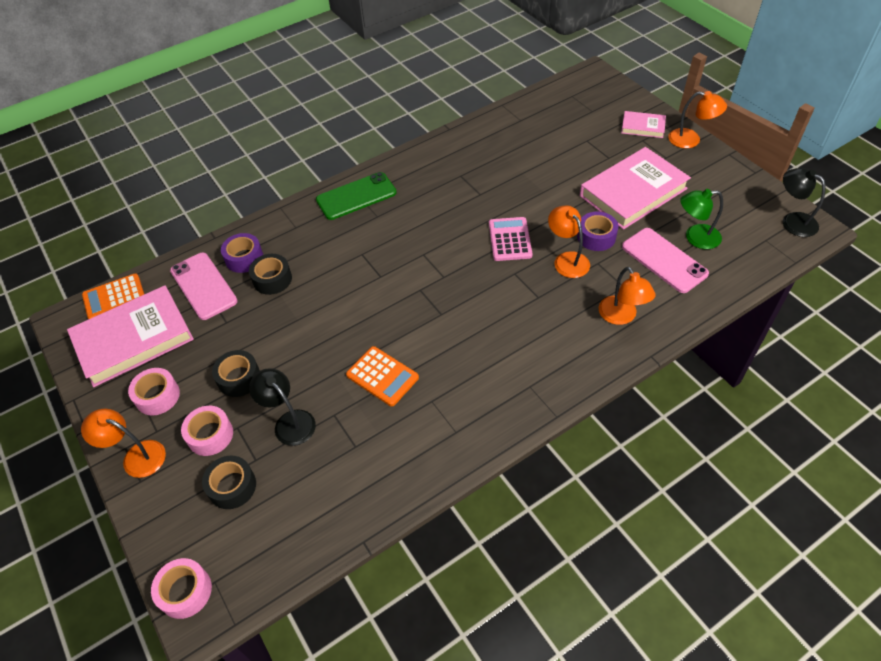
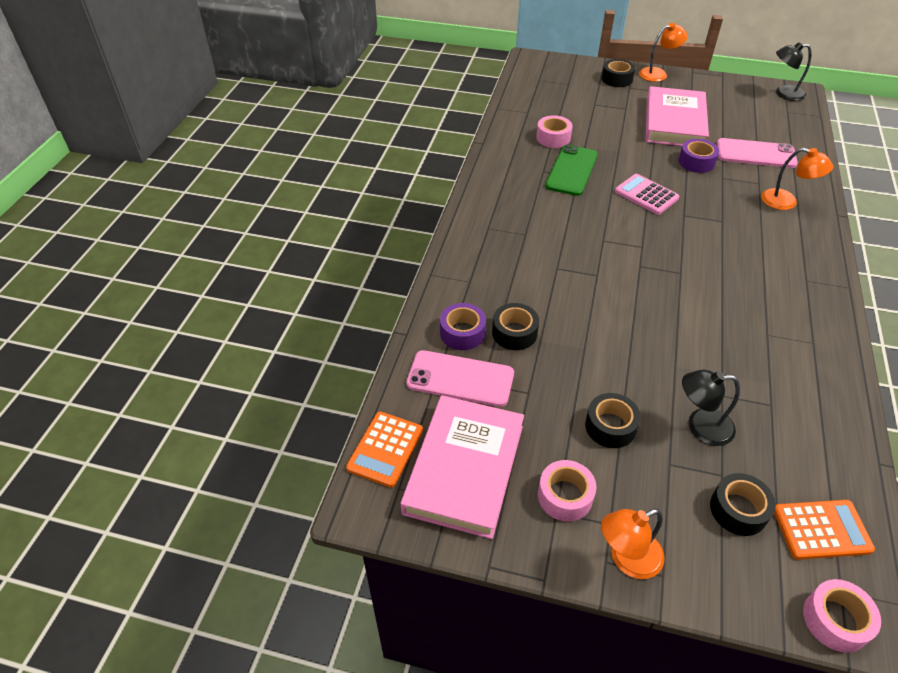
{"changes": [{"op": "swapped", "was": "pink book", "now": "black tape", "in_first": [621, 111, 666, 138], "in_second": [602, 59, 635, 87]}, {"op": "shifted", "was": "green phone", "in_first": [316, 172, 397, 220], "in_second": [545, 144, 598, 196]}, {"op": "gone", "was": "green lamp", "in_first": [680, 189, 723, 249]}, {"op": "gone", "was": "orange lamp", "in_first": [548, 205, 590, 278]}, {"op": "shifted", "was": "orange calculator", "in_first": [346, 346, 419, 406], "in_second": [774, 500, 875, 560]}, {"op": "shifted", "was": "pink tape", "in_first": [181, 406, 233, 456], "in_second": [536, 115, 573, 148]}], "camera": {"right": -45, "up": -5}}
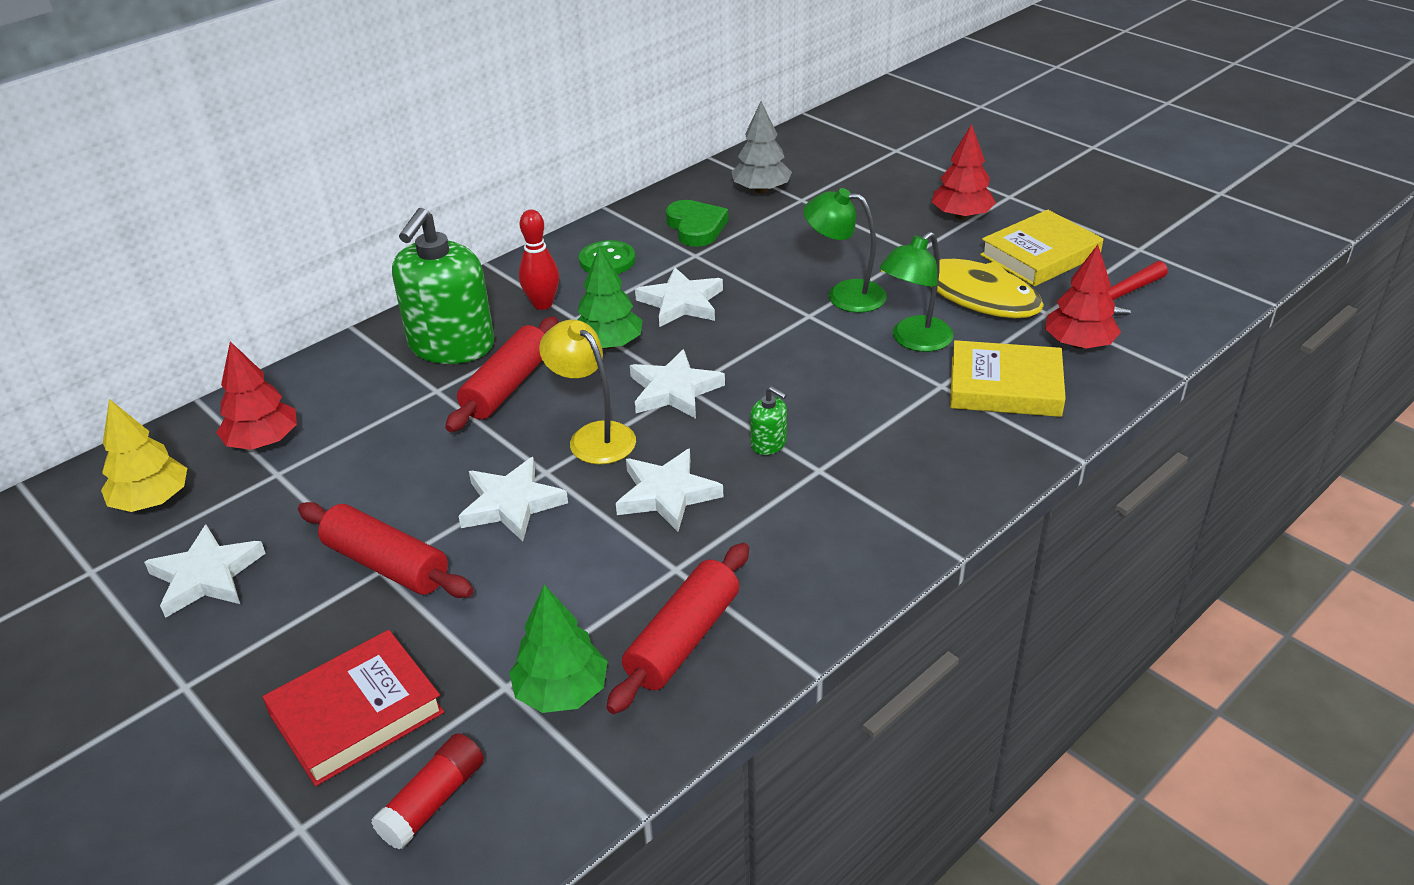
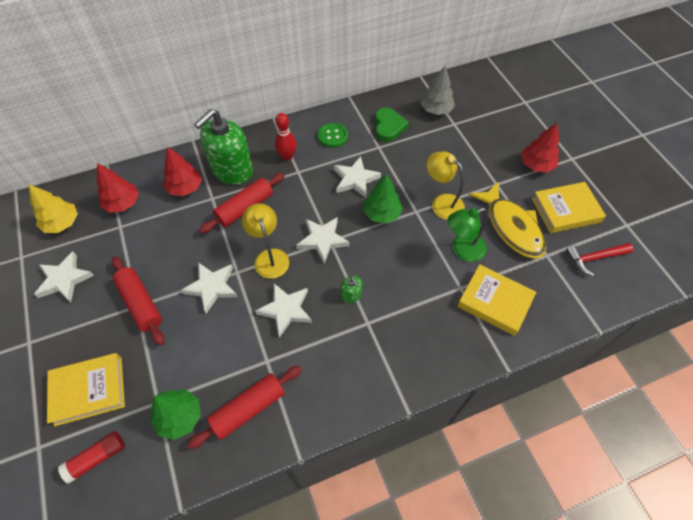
{"changes": [{"op": "repainted", "was": "green lamp", "now": "yellow lamp", "in_first": [804, 188, 887, 313], "in_second": [427, 151, 465, 220]}, {"op": "shifted", "was": "red tree", "in_first": [1045, 245, 1121, 349], "in_second": [163, 146, 202, 196]}, {"op": "shifted", "was": "green tree", "in_first": [578, 247, 643, 349], "in_second": [364, 174, 403, 224]}, {"op": "repainted", "was": "red book", "now": "yellow book", "in_first": [262, 630, 444, 786], "in_second": [47, 353, 125, 427]}], "camera": {"right": 20, "up": 20}}
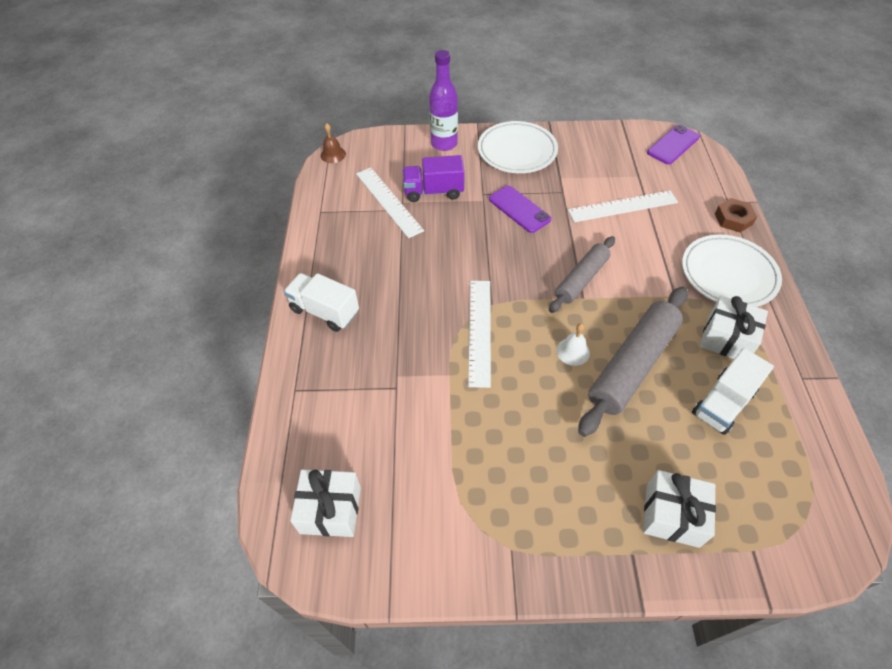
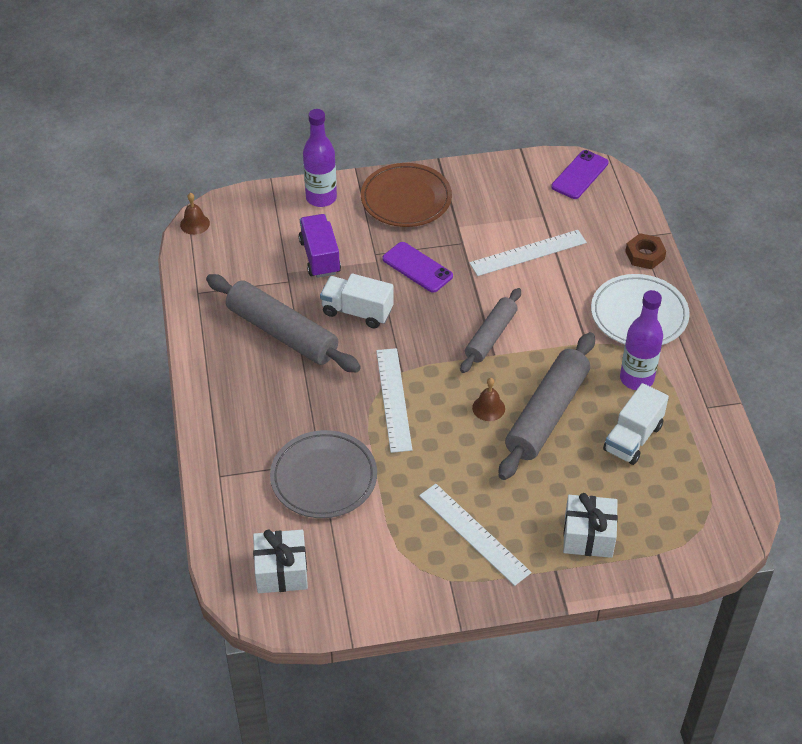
{"changes": [{"op": "repainted", "was": "white plate", "now": "brown plate", "in_first": [478, 121, 558, 173], "in_second": [361, 163, 452, 227]}, {"op": "rotated", "was": "purple truck", "in_first": [402, 155, 464, 202], "in_second": [299, 214, 341, 278], "clockwise": 90}, {"op": "shifted", "was": "white ruler", "in_first": [356, 168, 424, 238], "in_second": [419, 484, 532, 586]}, {"op": "shifted", "was": "white truck", "in_first": [284, 273, 359, 332], "in_second": [320, 273, 394, 328]}, {"op": "swapped", "was": "white gift", "now": "purple bottle", "in_first": [700, 296, 768, 359], "in_second": [620, 290, 663, 390]}, {"op": "repainted", "was": "white bell", "now": "brown bell", "in_first": [557, 323, 590, 366], "in_second": [472, 378, 505, 421]}, {"op": "new", "now": "grey rolling pin", "in_second": [206, 274, 361, 373]}, {"op": "new", "now": "grey plate", "in_second": [270, 430, 377, 518]}], "camera": {"right": -10, "up": -5}}
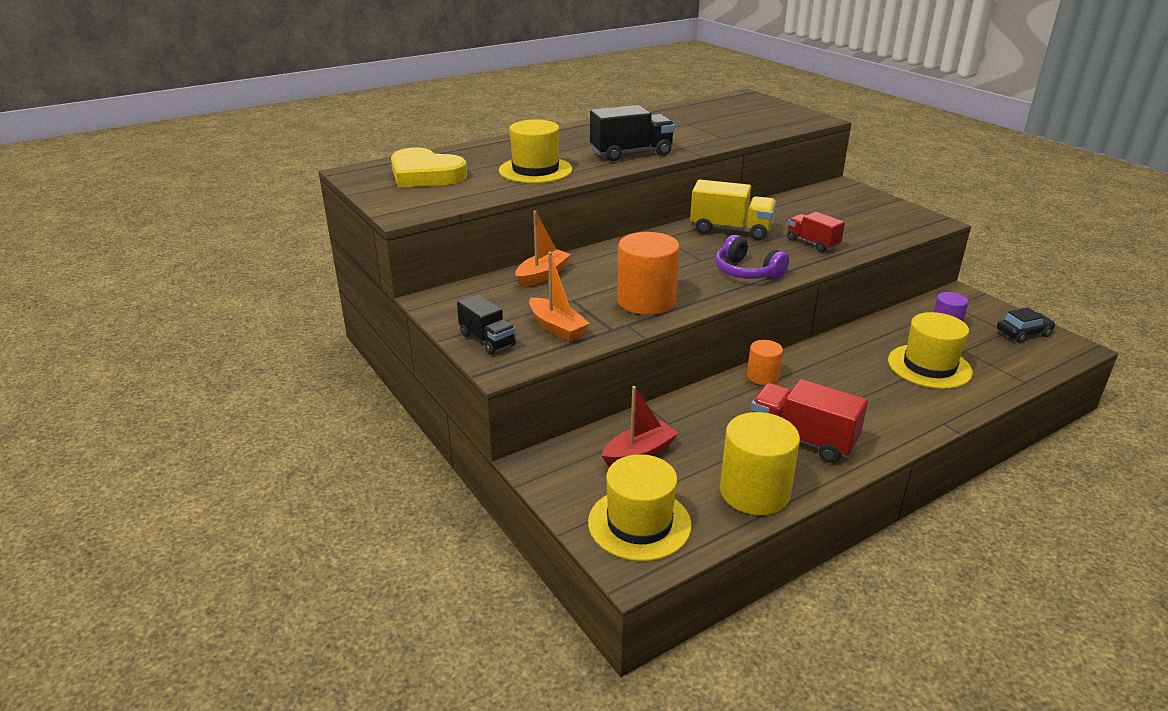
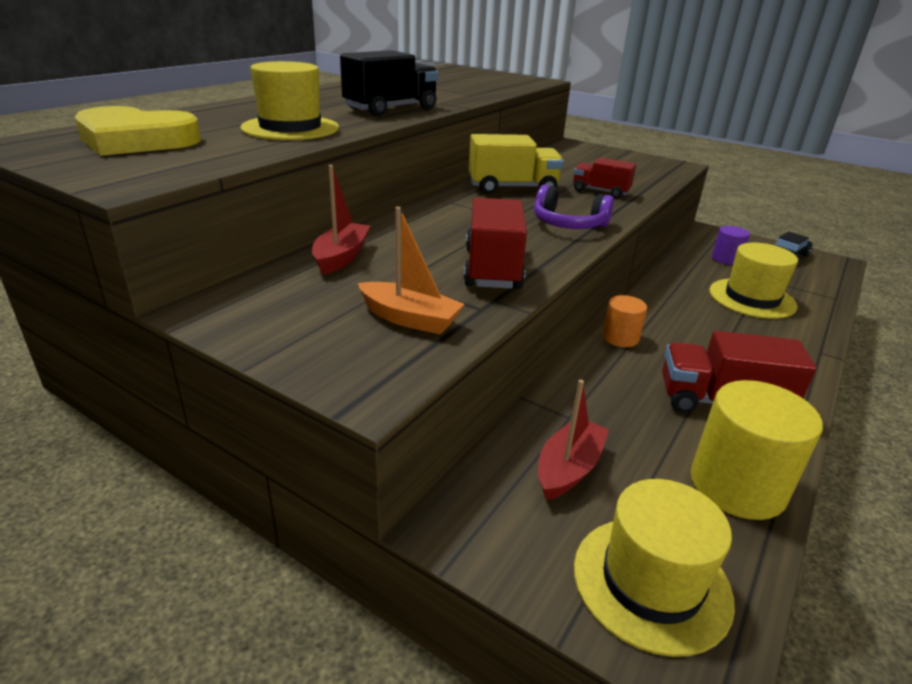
{"changes": [{"op": "repainted", "was": "orange boat", "now": "red boat", "in_first": [515, 211, 571, 287], "in_second": [312, 165, 370, 275]}, {"op": "swapped", "was": "orange cylinder", "now": "red truck", "in_first": [617, 232, 680, 315], "in_second": [464, 198, 527, 289]}, {"op": "gone", "was": "black truck", "in_first": [457, 294, 516, 355]}], "camera": {"right": -25, "up": 0}}
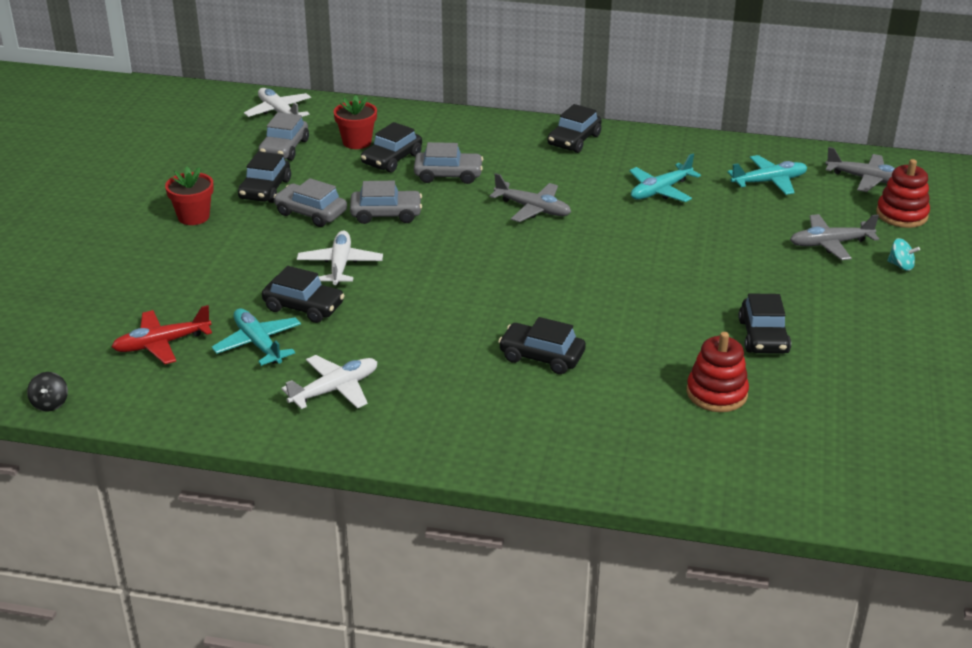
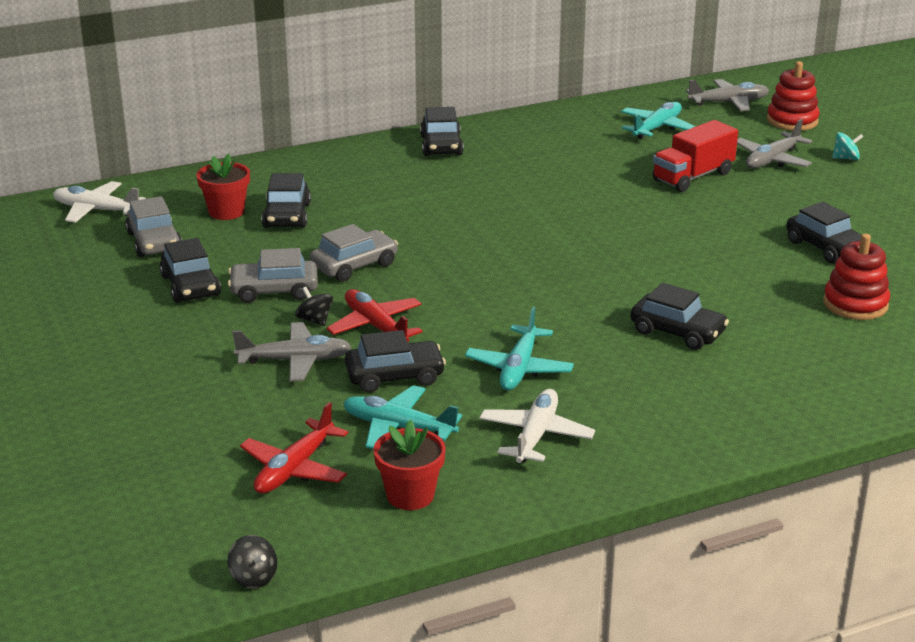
{"changes": [{"op": "gone", "was": "grey car", "in_first": [414, 142, 483, 184]}, {"op": "shifted", "was": "turquoise plane", "in_first": [629, 154, 701, 202], "in_second": [465, 307, 574, 391]}, {"op": "shifted", "was": "red flower pot", "in_first": [165, 167, 214, 225], "in_second": [373, 420, 446, 510]}, {"op": "shifted", "was": "grey plane", "in_first": [490, 173, 571, 222], "in_second": [232, 322, 352, 381]}, {"op": "repainted", "was": "white plane", "now": "red plane", "in_first": [297, 230, 383, 285], "in_second": [327, 289, 423, 342]}, {"op": "rotated", "was": "black car", "in_first": [498, 317, 586, 374], "in_second": [631, 283, 729, 350], "clockwise": -135}, {"op": "new", "now": "red truck", "in_second": [653, 120, 738, 192]}, {"op": "new", "now": "black spinning top", "in_second": [295, 287, 333, 326]}], "camera": {"right": -35, "up": -5}}
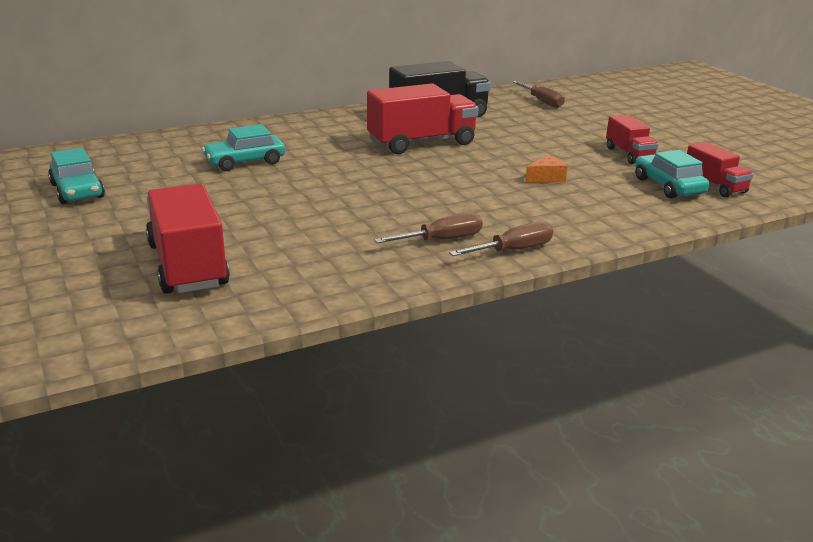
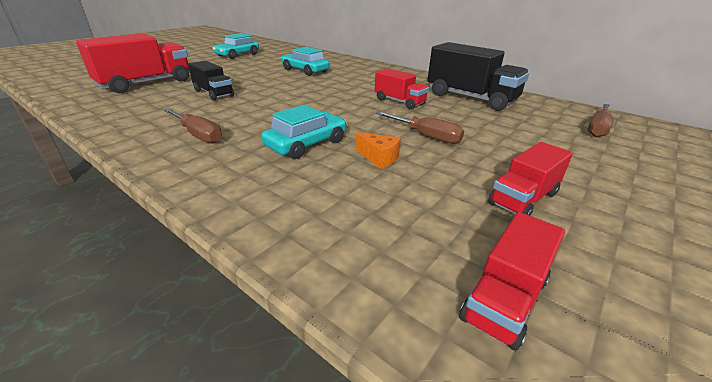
{"changes": [{"op": "scaled", "was": "red truck", "in_first": [367, 83, 479, 154], "in_second": [375, 68, 429, 109], "ratio": 0.57}, {"op": "shifted", "was": "turquoise car", "in_first": [635, 150, 709, 199], "in_second": [261, 105, 347, 159]}, {"op": "shifted", "was": "brown screwdriver", "in_first": [449, 221, 553, 256], "in_second": [375, 111, 464, 144]}, {"op": "new", "now": "black truck", "in_second": [188, 61, 234, 100]}], "camera": {"right": 65, "up": 5}}
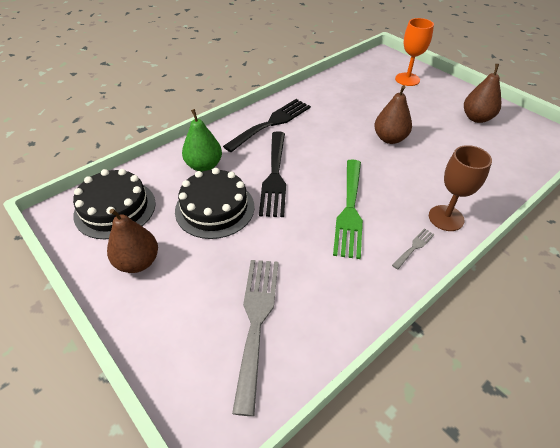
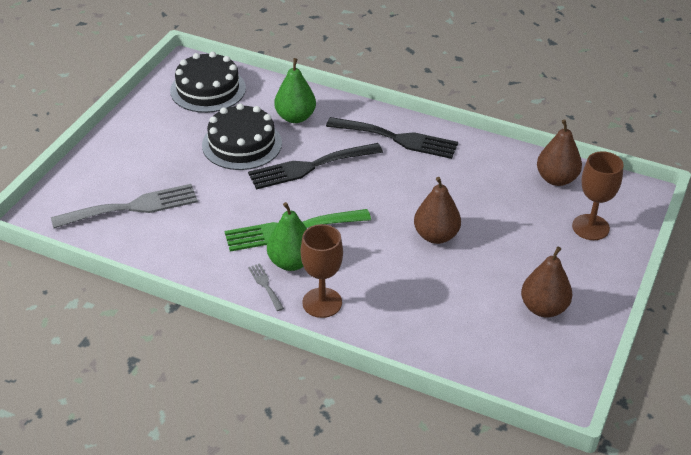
{"changes": [{"op": "repainted", "was": "orange goblet", "now": "brown goblet", "in_first": [395, 18, 434, 86], "in_second": [572, 151, 624, 240]}, {"op": "shifted", "was": "brown pear", "in_first": [107, 209, 158, 273], "in_second": [537, 119, 582, 186]}, {"op": "rotated", "was": "grey fork", "in_first": [392, 228, 435, 270], "in_second": [248, 263, 284, 311], "clockwise": -135}, {"op": "new", "now": "green pear", "in_second": [267, 202, 307, 271]}], "camera": {"right": 65, "up": -5}}
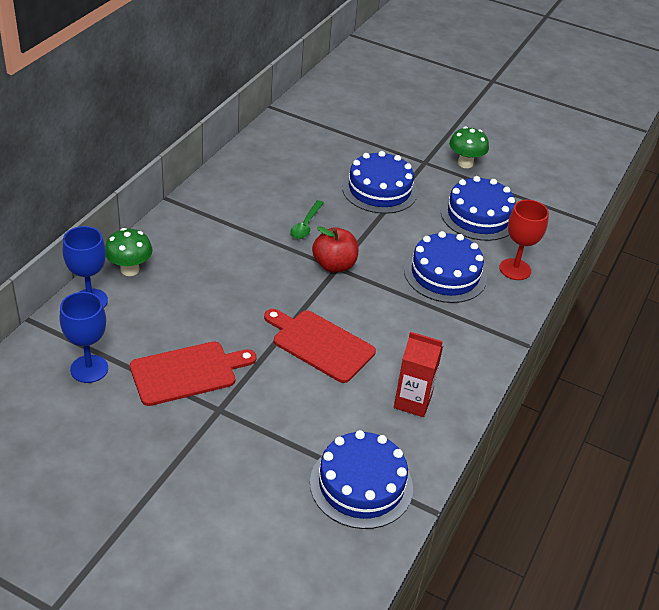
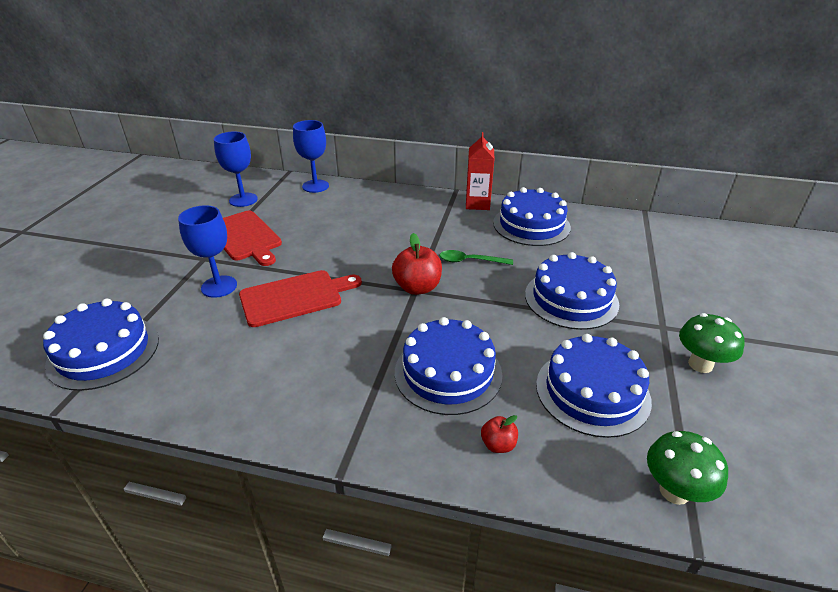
{"changes": [{"op": "swapped", "was": "red goblet", "now": "red apple", "in_first": [499, 200, 549, 280], "in_second": [481, 415, 518, 453]}, {"op": "shifted", "was": "green mushroom", "in_first": [105, 228, 153, 276], "in_second": [647, 431, 728, 505]}, {"op": "rotated", "was": "red cutting board", "in_first": [264, 309, 376, 383], "in_second": [239, 270, 362, 327], "clockwise": 45}, {"op": "shifted", "was": "red carton", "in_first": [394, 332, 443, 417], "in_second": [466, 132, 494, 210]}, {"op": "new", "now": "blue cake", "in_second": [493, 187, 571, 246]}, {"op": "new", "now": "blue goblet", "in_second": [178, 205, 237, 298]}], "camera": {"right": 80, "up": -5}}
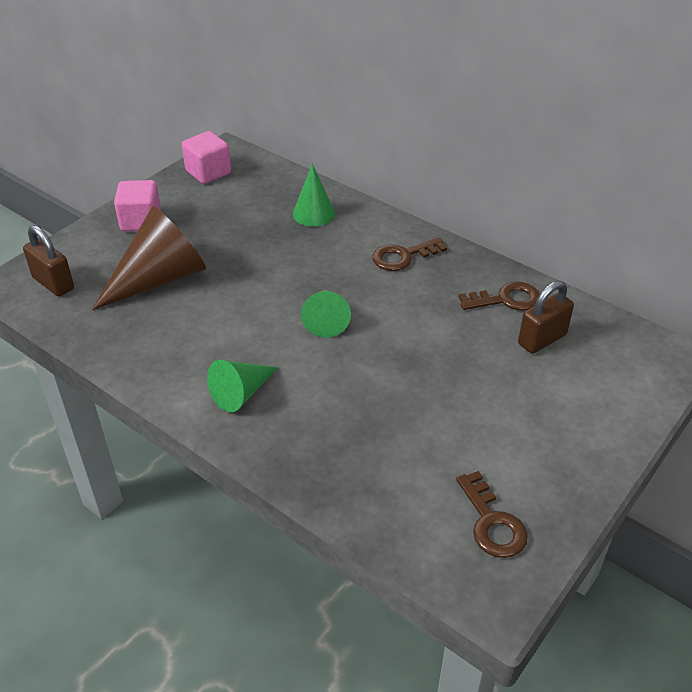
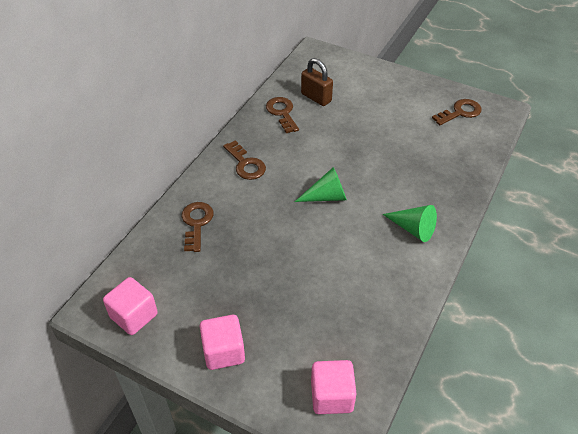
{"changes": [{"op": "swapped", "was": "green cone", "now": "brown key", "in_first": [293, 164, 335, 227], "in_second": [182, 202, 213, 252]}, {"op": "gone", "was": "brown cone", "in_first": [92, 206, 206, 310]}, {"op": "swapped", "was": "brown padlock", "now": "pink cube", "in_first": [23, 225, 74, 296], "in_second": [311, 360, 357, 414]}], "camera": {"right": -100, "up": 5}}
